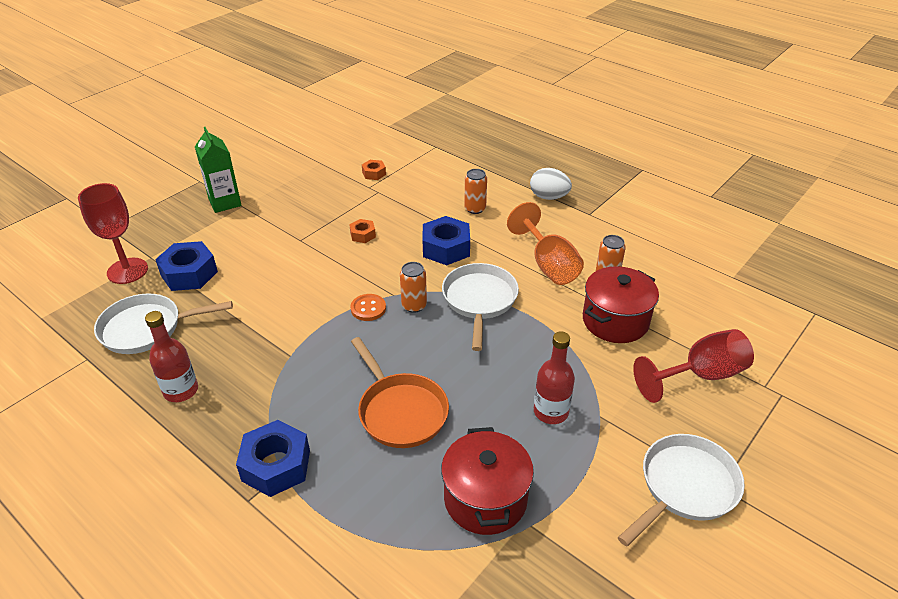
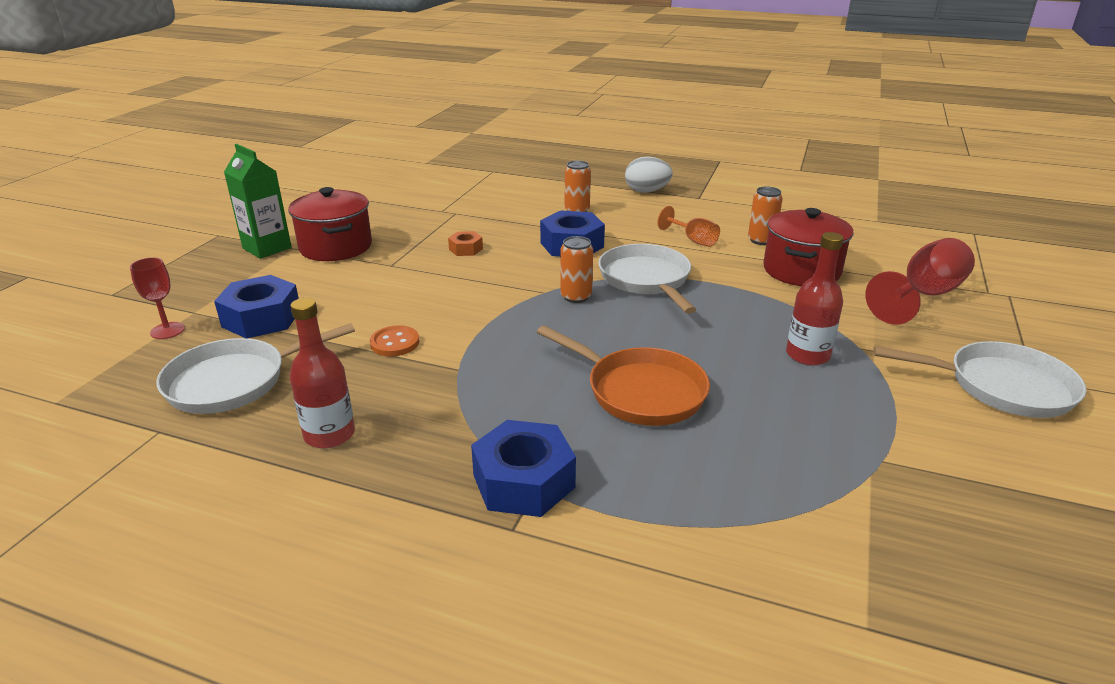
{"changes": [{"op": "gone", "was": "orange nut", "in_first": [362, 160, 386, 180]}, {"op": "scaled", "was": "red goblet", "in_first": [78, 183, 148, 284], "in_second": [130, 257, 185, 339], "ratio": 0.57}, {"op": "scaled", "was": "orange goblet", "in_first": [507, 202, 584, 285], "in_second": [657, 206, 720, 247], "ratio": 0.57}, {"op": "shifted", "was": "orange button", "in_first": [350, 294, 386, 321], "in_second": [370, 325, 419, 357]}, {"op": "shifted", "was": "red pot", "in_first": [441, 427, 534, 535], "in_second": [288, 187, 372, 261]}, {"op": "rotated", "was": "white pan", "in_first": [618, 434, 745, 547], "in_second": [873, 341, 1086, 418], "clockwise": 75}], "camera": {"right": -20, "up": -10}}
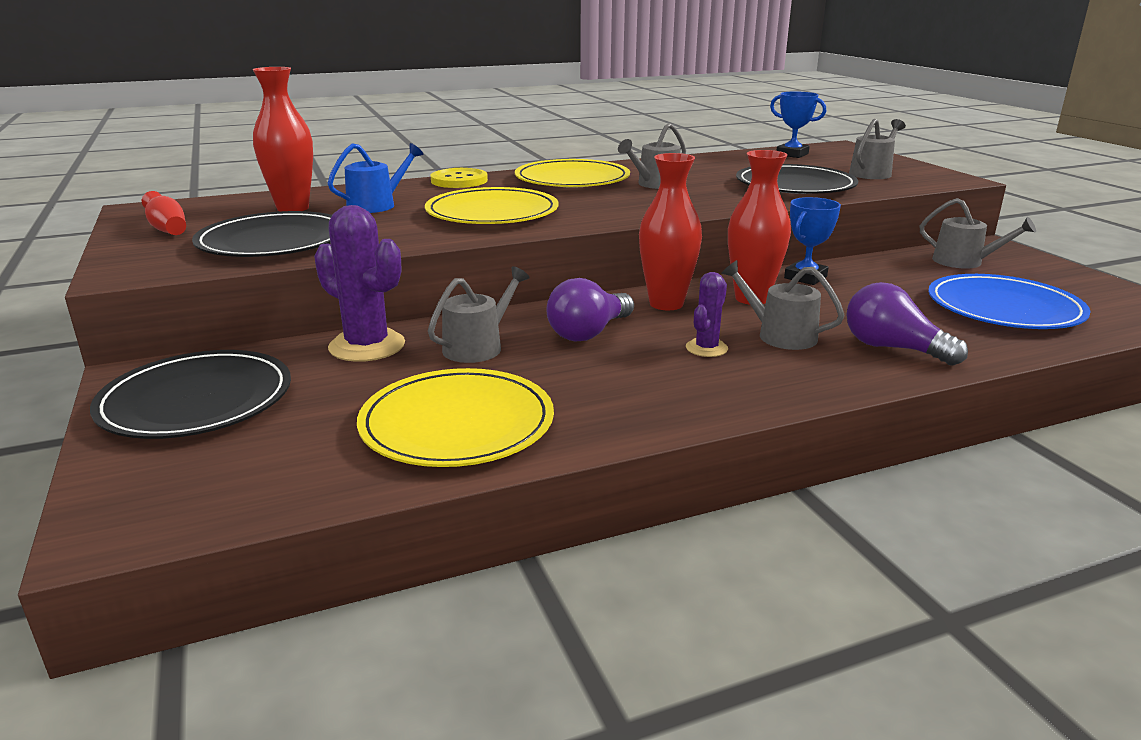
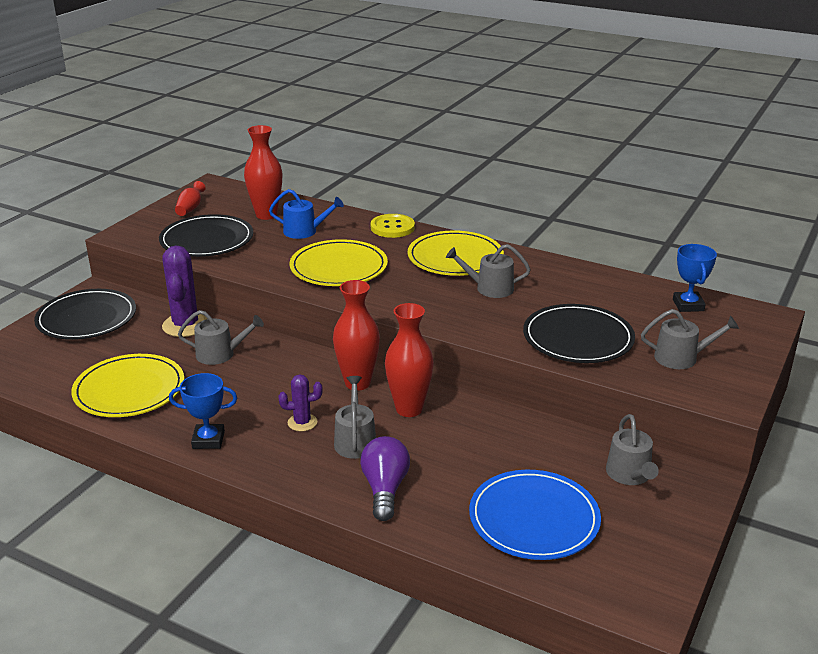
{"changes": [{"op": "shifted", "was": "blue trophy", "in_first": [784, 197, 841, 285], "in_second": [169, 373, 237, 449]}, {"op": "gone", "was": "purple light bulb", "in_first": [546, 278, 634, 342]}], "camera": {"right": 50, "up": 5}}
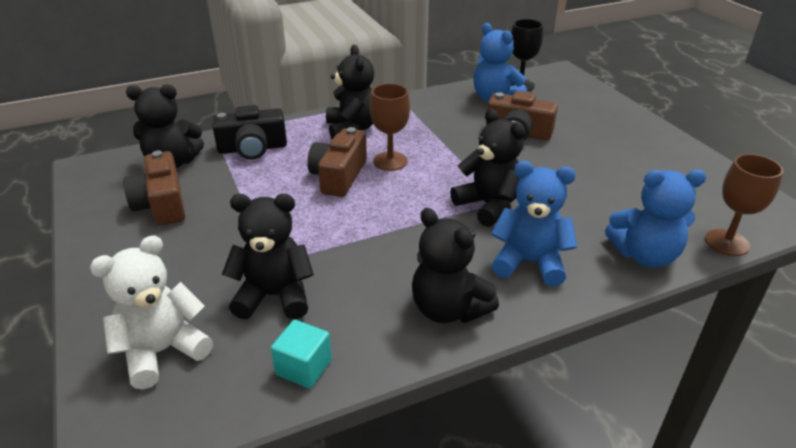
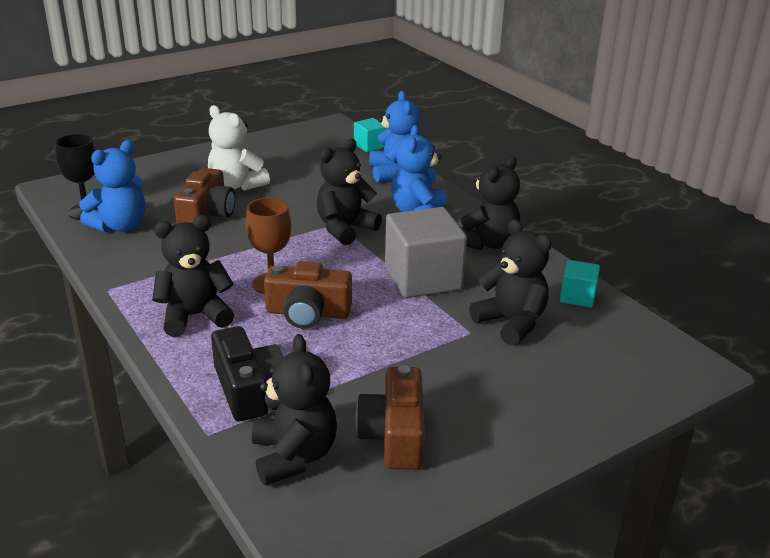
{"changes": [{"op": "rotated", "was": "brown camera", "in_first": [123, 151, 185, 226], "in_second": [356, 365, 425, 470], "clockwise": 120}, {"op": "swapped", "was": "brown goblet", "now": "turquoise cube", "in_first": [705, 154, 784, 256], "in_second": [354, 118, 387, 152]}, {"op": "rotated", "was": "black teddy bear", "in_first": [222, 194, 314, 319], "in_second": [469, 219, 551, 345], "clockwise": 150}, {"op": "shifted", "was": "white teddy bear", "in_first": [90, 235, 213, 389], "in_second": [208, 105, 270, 191]}, {"op": "new", "now": "grey cube", "in_second": [385, 207, 467, 298]}], "camera": {"right": -100, "up": -5}}
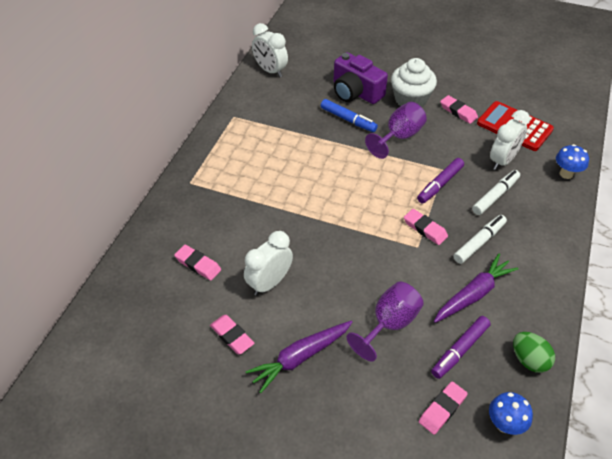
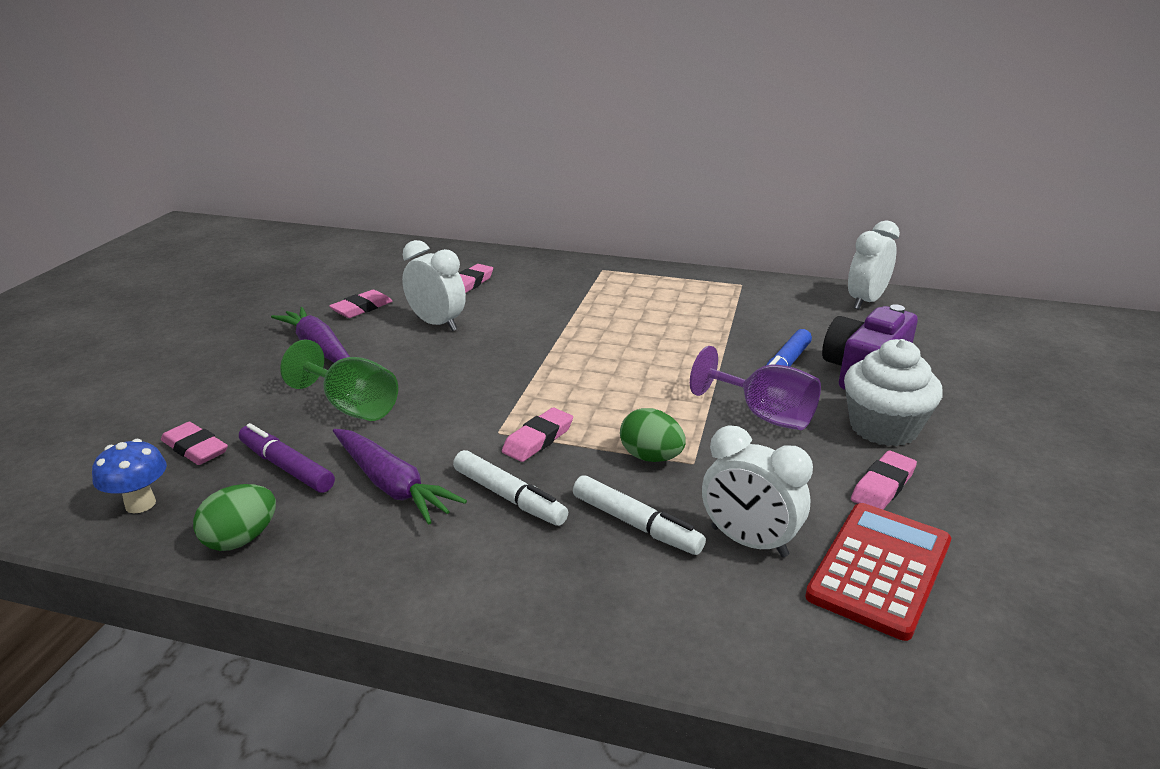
{"changes": [{"op": "gone", "was": "blue mushroom", "in_first": [556, 144, 589, 179]}, {"op": "swapped", "was": "purple marker", "now": "green egg", "in_first": [417, 158, 464, 203], "in_second": [620, 408, 686, 462]}, {"op": "repainted", "was": "purple goblet", "now": "green goblet", "in_first": [346, 281, 424, 362], "in_second": [280, 339, 398, 421]}], "camera": {"right": 85, "up": -20}}
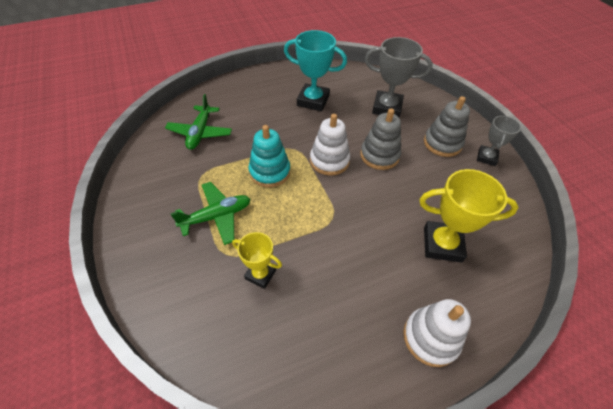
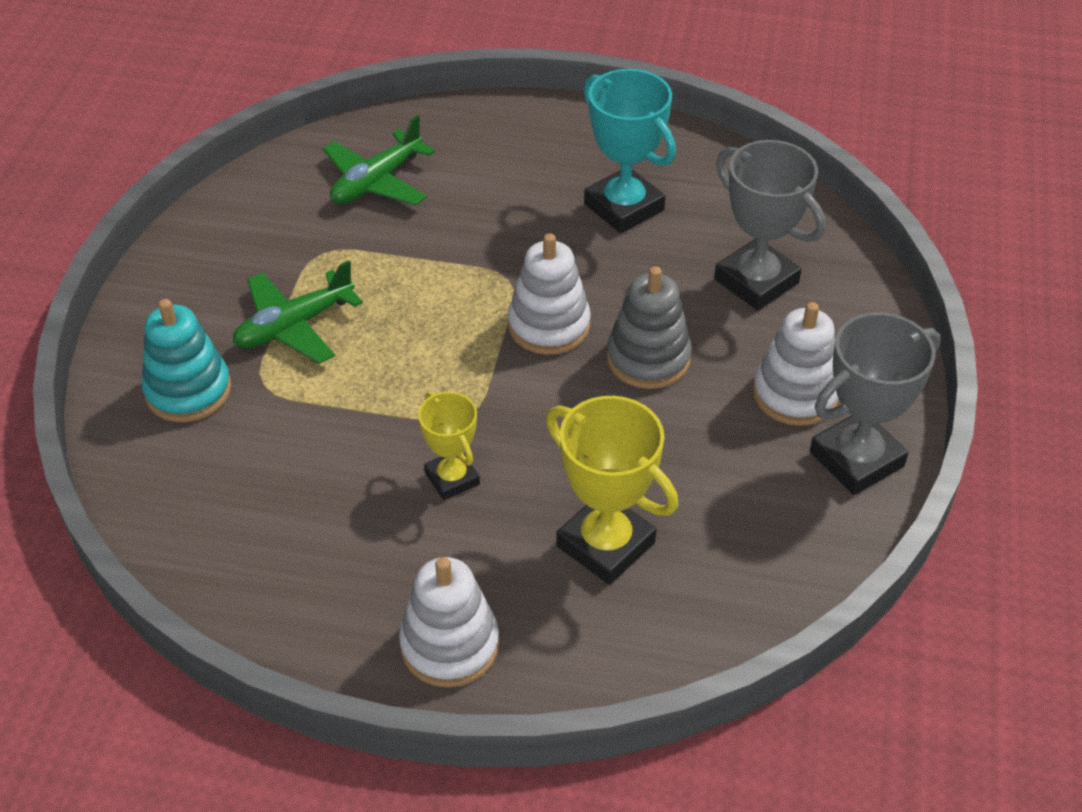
{"changes": [{"op": "repainted", "was": "grey stacking toy", "now": "white stacking toy", "in_first": [424, 96, 470, 157], "in_second": [753, 302, 839, 426]}, {"op": "scaled", "was": "grey trophy", "in_first": [477, 116, 521, 166], "in_second": [810, 312, 941, 495], "ratio": 1.65}, {"op": "shifted", "was": "turquoise stacking toy", "in_first": [248, 125, 290, 187], "in_second": [142, 299, 231, 422]}, {"op": "rotated", "was": "green plane", "in_first": [170, 182, 250, 245], "in_second": [232, 260, 363, 364], "clockwise": 135}, {"op": "shifted", "was": "yellow trophy", "in_first": [232, 232, 282, 289], "in_second": [418, 392, 480, 500]}], "camera": {"right": 35, "up": -5}}
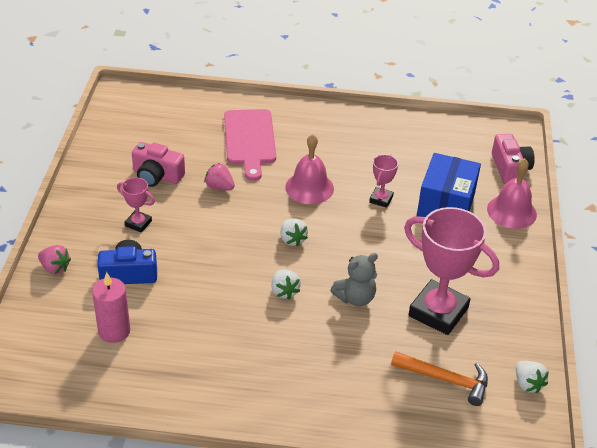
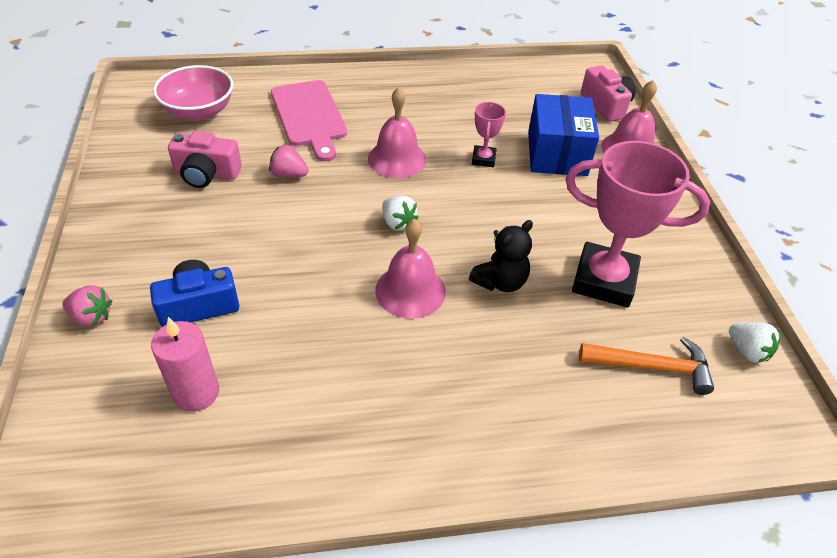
{"changes": [{"op": "gone", "was": "pink trophy", "in_first": [117, 177, 155, 233]}, {"op": "repainted", "was": "grey teddy bear", "now": "black teddy bear", "in_first": [330, 253, 378, 306], "in_second": [469, 220, 533, 292]}, {"op": "swapped", "was": "white strawberry", "now": "pink bell", "in_first": [272, 270, 301, 300], "in_second": [375, 219, 446, 319]}, {"op": "new", "now": "pink bowl", "in_second": [153, 65, 233, 121]}], "camera": {"right": -15, "up": 5}}
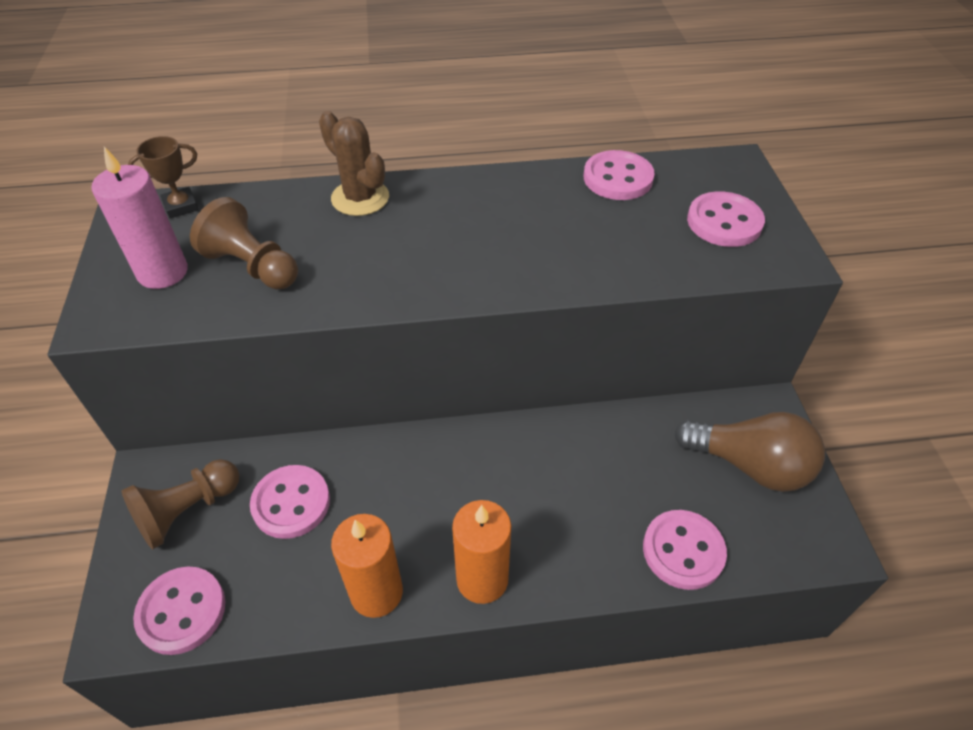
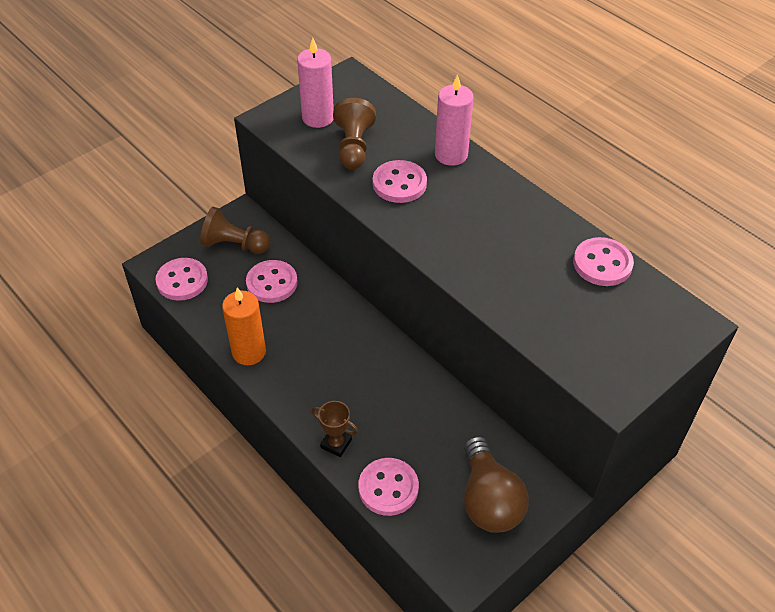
{"changes": [{"op": "swapped", "was": "brown cactus", "now": "pink candle", "in_first": [319, 111, 389, 216], "in_second": [435, 74, 474, 166]}, {"op": "shifted", "was": "brown trophy", "in_first": [128, 136, 199, 218], "in_second": [312, 401, 358, 457]}, {"op": "shifted", "was": "pink button", "in_first": [687, 191, 765, 247], "in_second": [373, 160, 427, 203]}, {"op": "gone", "was": "orange candle", "in_first": [452, 500, 511, 604]}], "camera": {"right": 55, "up": 0}}
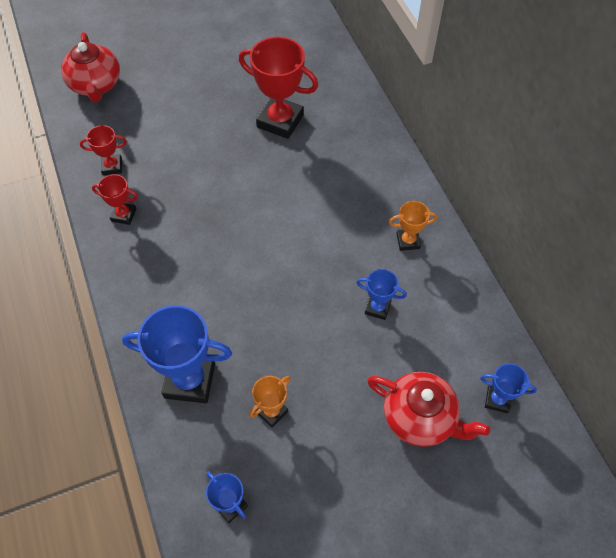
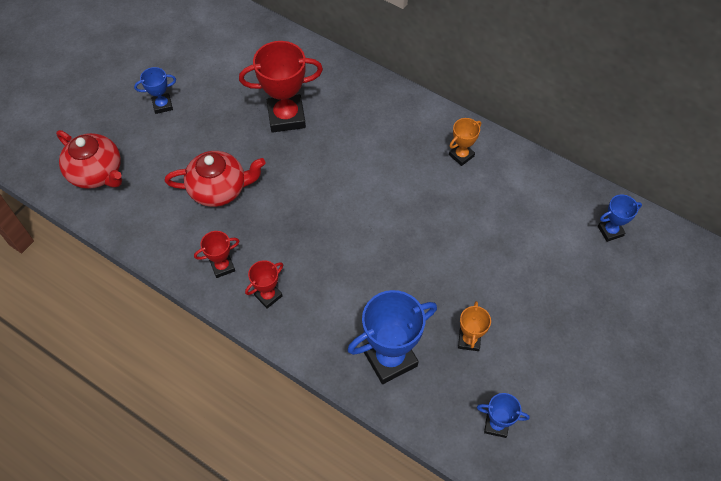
{"changes": [{"op": "shifted", "was": "red trophy", "in_first": [80, 125, 127, 175], "in_second": [245, 260, 283, 308]}, {"op": "shifted", "was": "blue trophy", "in_first": [356, 269, 407, 320], "in_second": [134, 67, 176, 114]}, {"op": "shifted", "was": "red teapot", "in_first": [367, 372, 490, 447], "in_second": [165, 151, 266, 207]}], "camera": {"right": -35, "up": 0}}
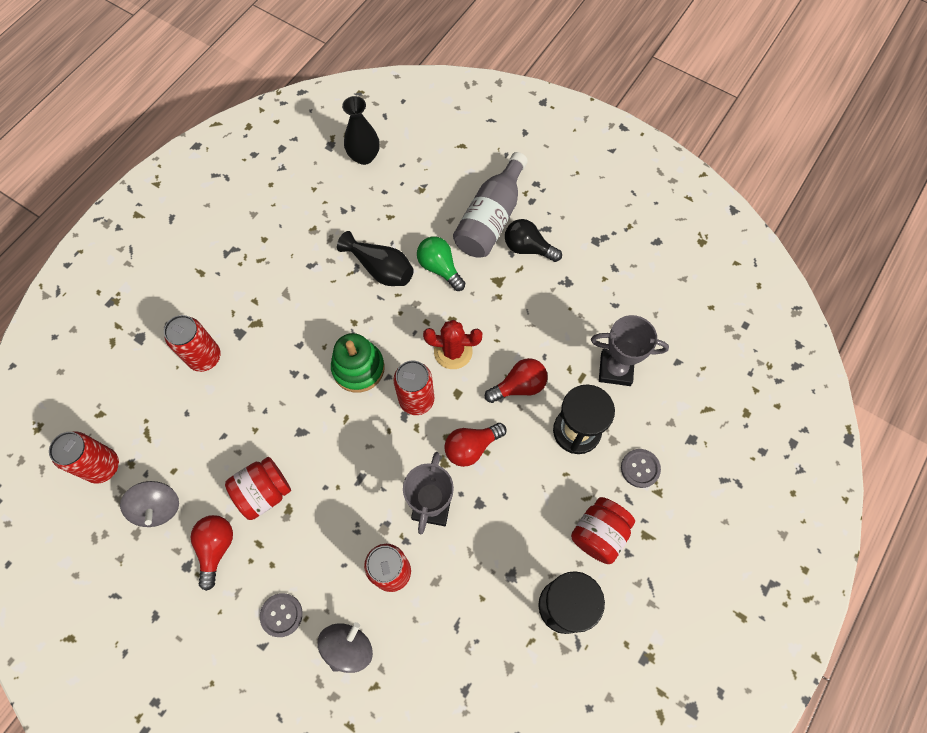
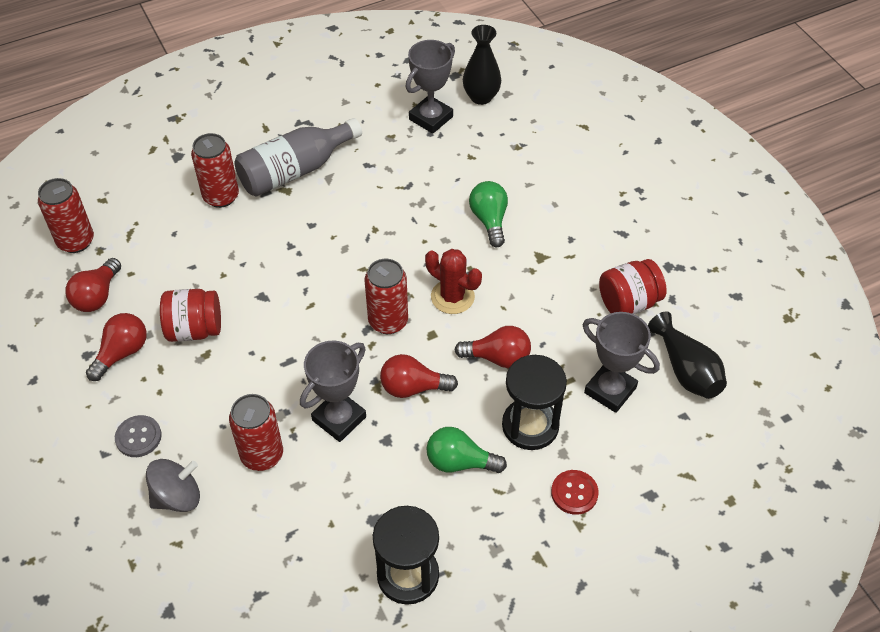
{"changes": [{"op": "shifted", "was": "grey bottle", "in_first": [453, 152, 528, 258], "in_second": [235, 118, 362, 197]}, {"op": "gone", "was": "black light bulb", "in_first": [505, 219, 562, 262]}, {"op": "shifted", "was": "black vase", "in_first": [337, 231, 414, 286], "in_second": [648, 311, 727, 399]}, {"op": "gone", "was": "green stacking toy", "in_first": [331, 333, 385, 392]}, {"op": "repainted", "was": "grey button", "now": "red button", "in_first": [621, 449, 661, 488], "in_second": [551, 470, 599, 515]}, {"op": "swapped", "was": "grey spinning top", "now": "red light bulb", "in_first": [120, 481, 179, 527], "in_second": [65, 258, 121, 312]}, {"op": "shifted", "was": "red jar", "in_first": [571, 497, 635, 564], "in_second": [599, 259, 667, 314]}, {"op": "new", "now": "grey trophy", "in_second": [406, 40, 455, 134]}, {"op": "new", "now": "green light bulb", "in_second": [426, 427, 507, 473]}], "camera": {"right": 30, "up": -15}}
